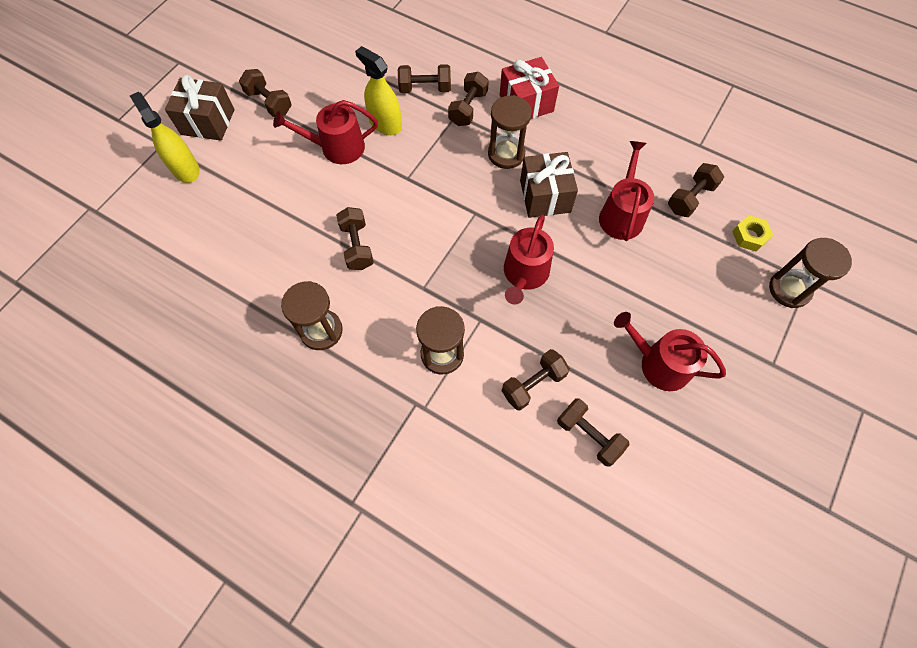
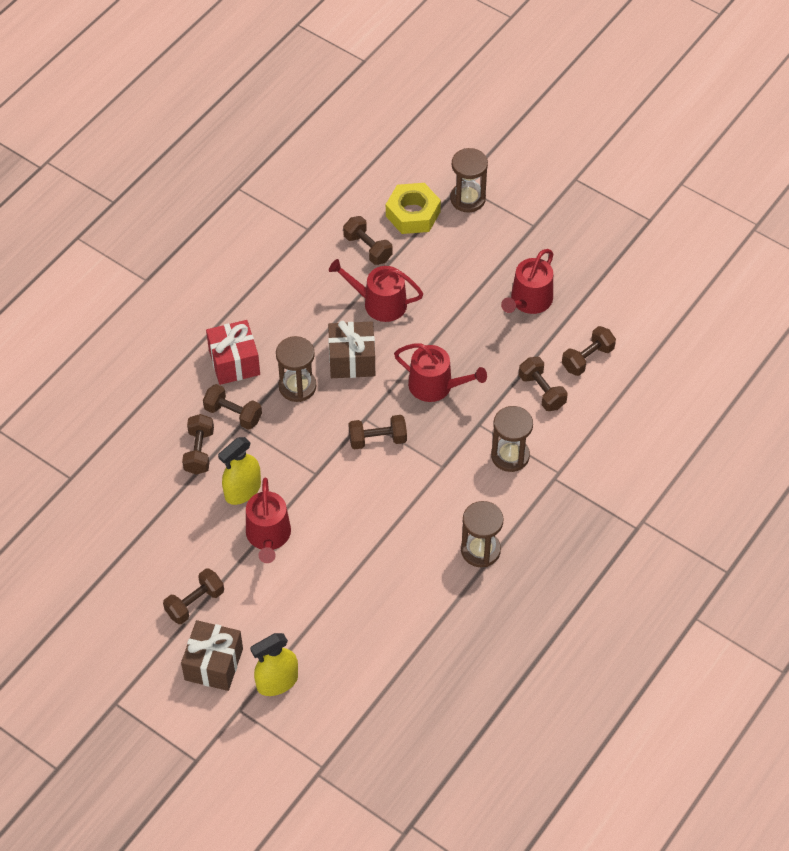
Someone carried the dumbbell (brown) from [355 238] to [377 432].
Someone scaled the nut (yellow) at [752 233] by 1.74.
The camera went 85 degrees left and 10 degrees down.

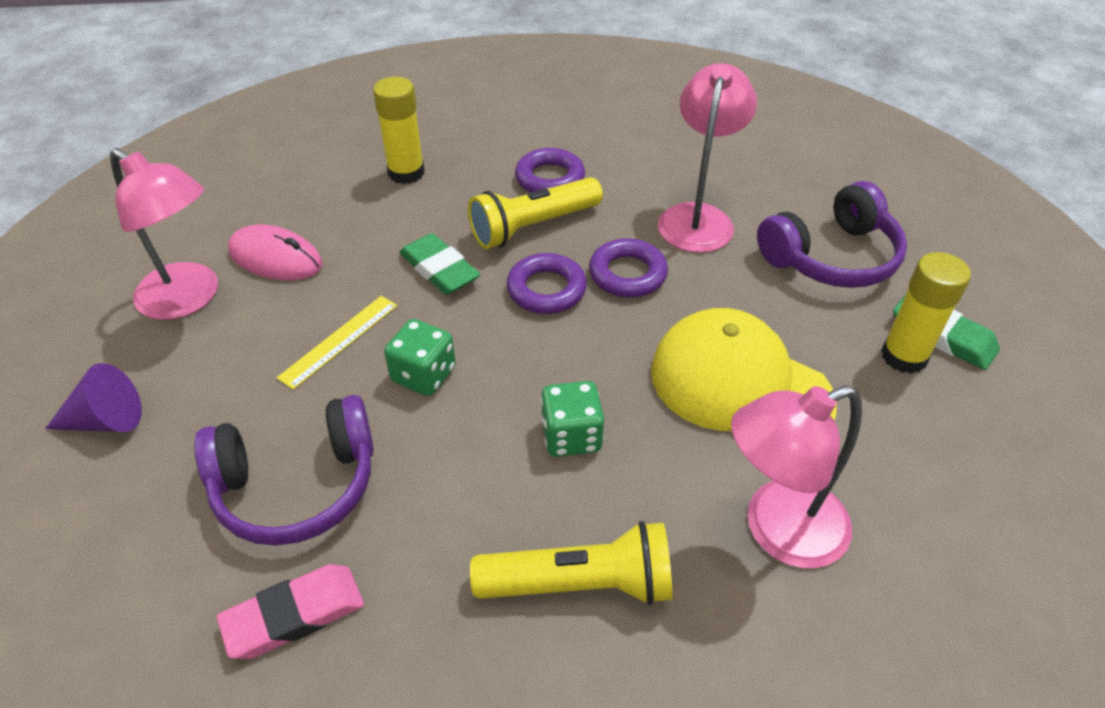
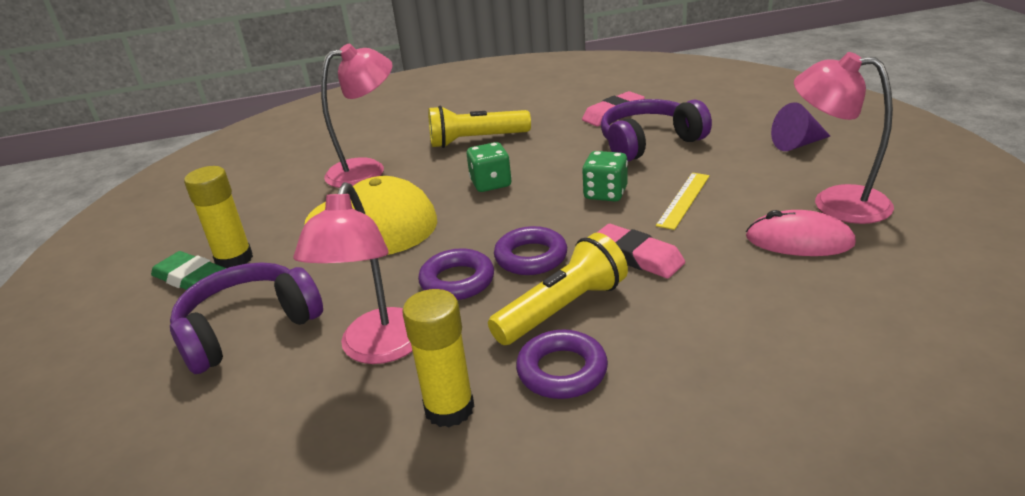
Someone carried the glue stick (yellow) from [399 130] to [438 358].
Someone repainted the eraser (green) at [439 264], which became the eraser (pink) at [641 251].
The camera went 175 degrees right and 15 degrees down.

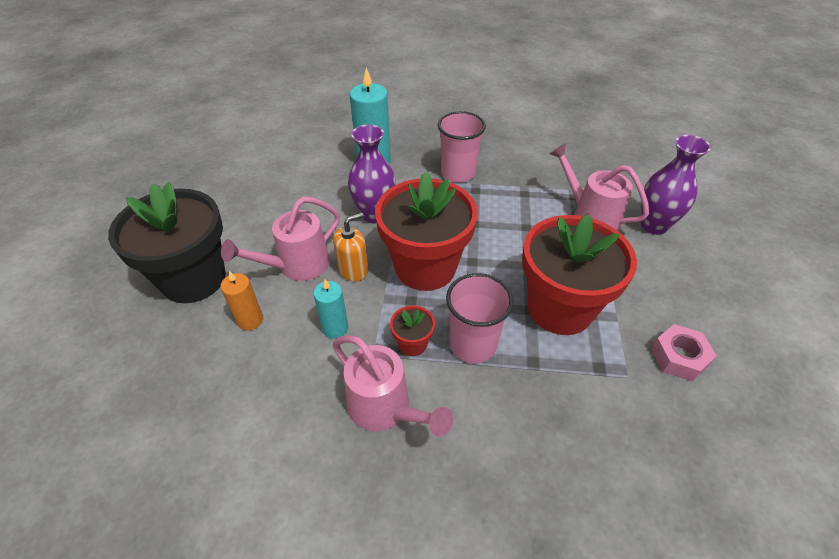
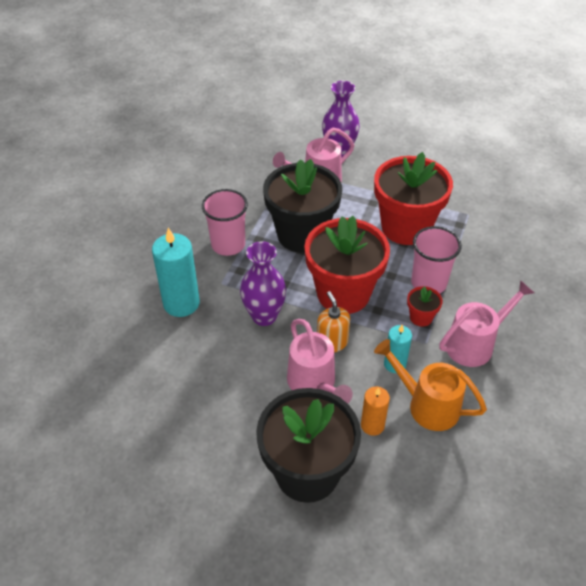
Someone took away the nut (pink) at [684 352].
Someone put down the flower pot (black) at [302 206].
Someone put down the watering can (orange) at [430 385].
The camera went 75 degrees left and 0 degrees up.

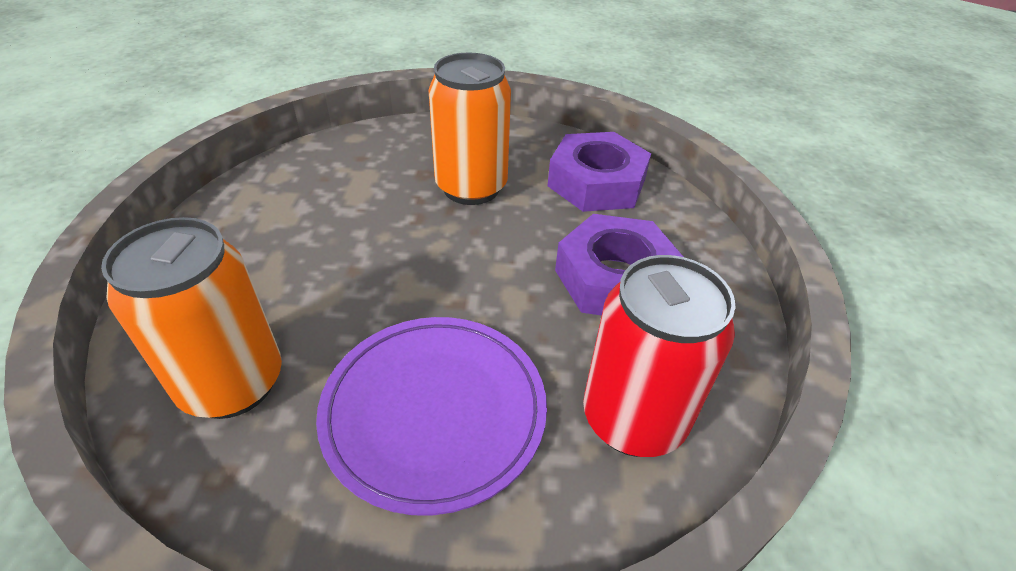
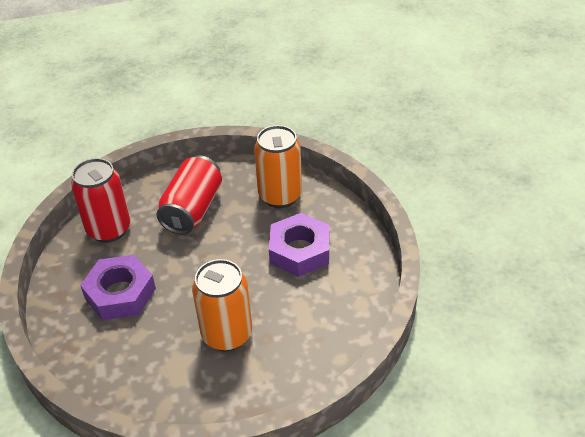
Someone swapped the plate (purple) at [431 416] for the can (red) at [189 195].
Someone carried the nut (purple) from [599 172] to [299 245].
The camera went 165 degrees right and 0 degrees up.

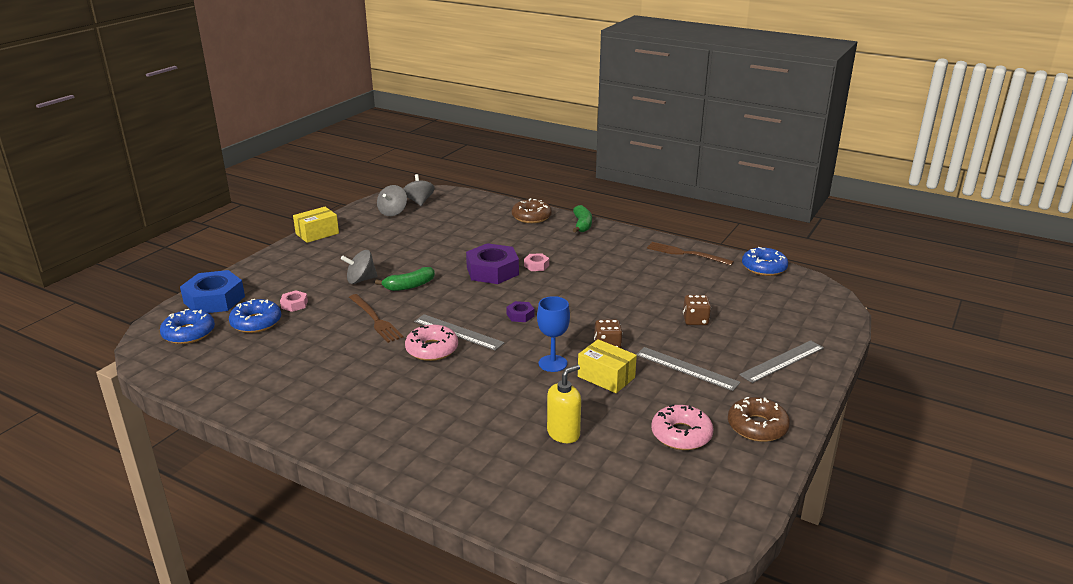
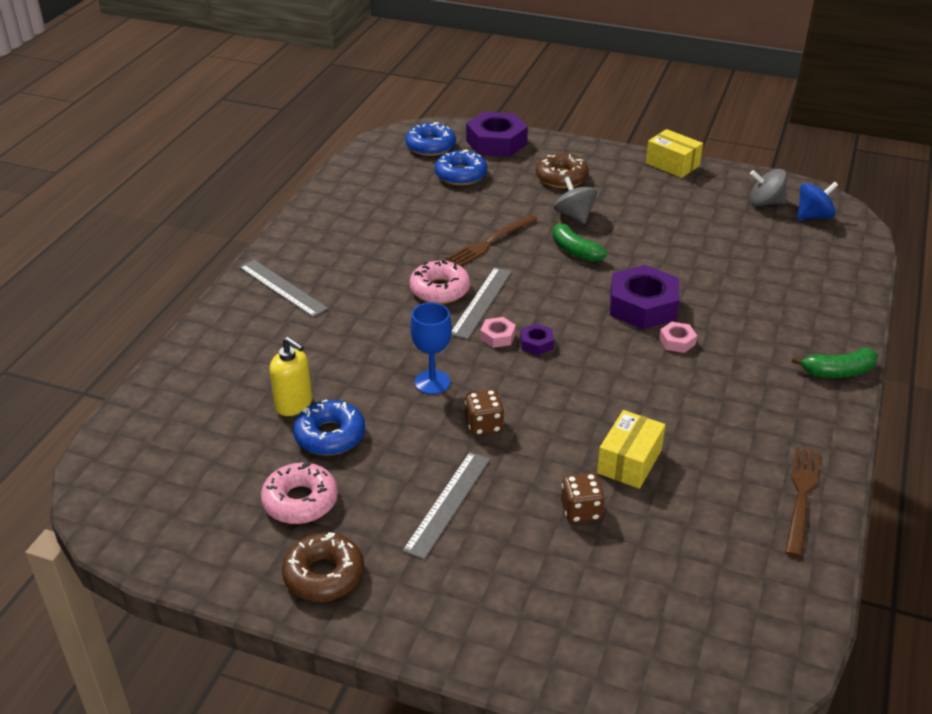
Someone repainted the nut (blue) at [212 291], which became the nut (purple) at [497 134].
Someone carried the nut (pink) from [294 301] to [498 332].
Someone repainted the spinning top (grey) at [419 190], which became the spinning top (blue) at [817 201].
Someone carried the donut (brown) from [532 210] to [562 170].
Someone carried the box (yellow) from [607 366] to [631 449].
Someone carried the ruler (grey) from [781 361] to [283 288].
Someone carried the donut (blue) from [765 261] to [329 427].
The camera went 80 degrees right and 10 degrees up.

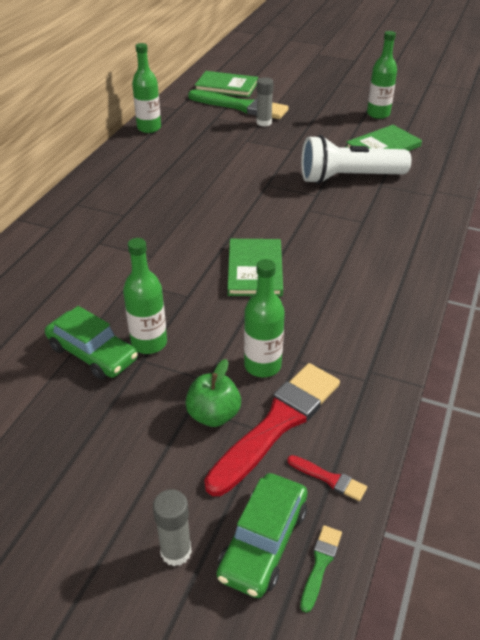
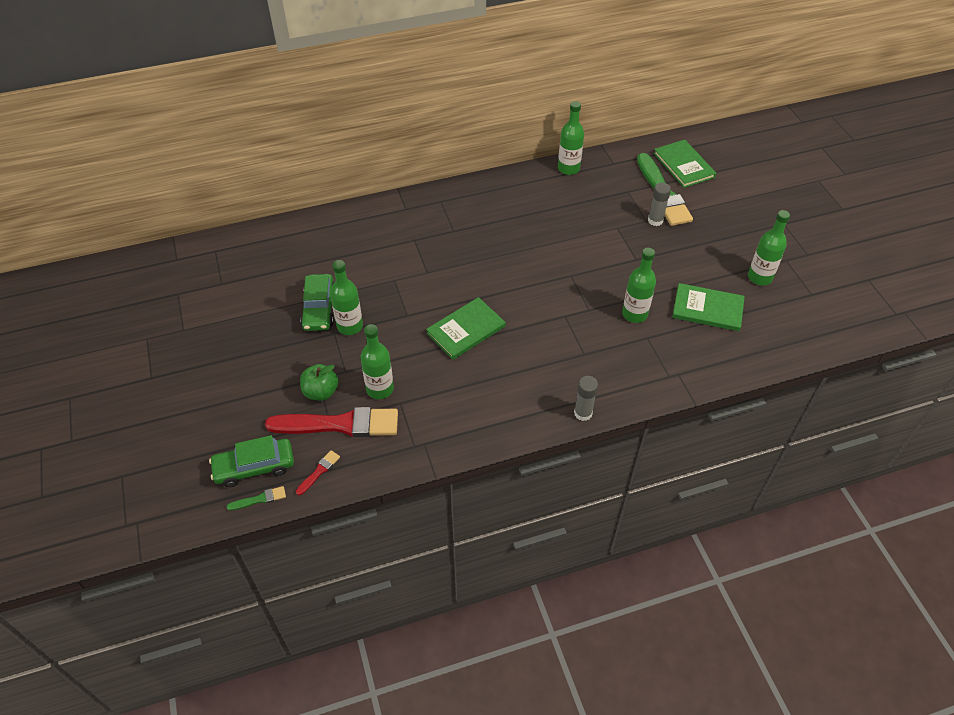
Someone carried the glue stick (grey) from [172 527] to [586 398].
Someone rotated the brush (red) at [327 478] by 135 degrees counterclockwise.
Someone swapped the flashlight (white) at [356 159] for the bottle (green) at [639 285].
The camera went 50 degrees right and 10 degrees up.

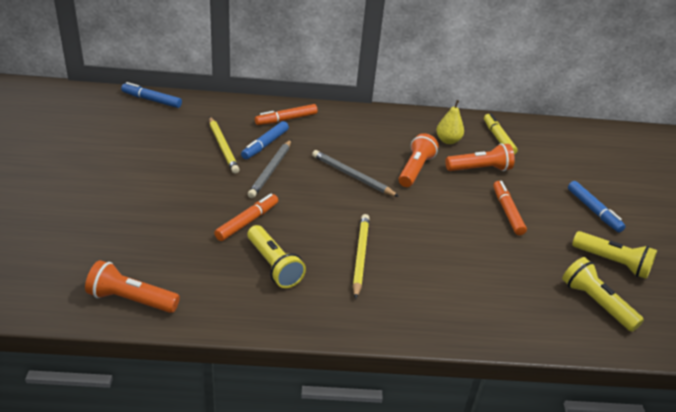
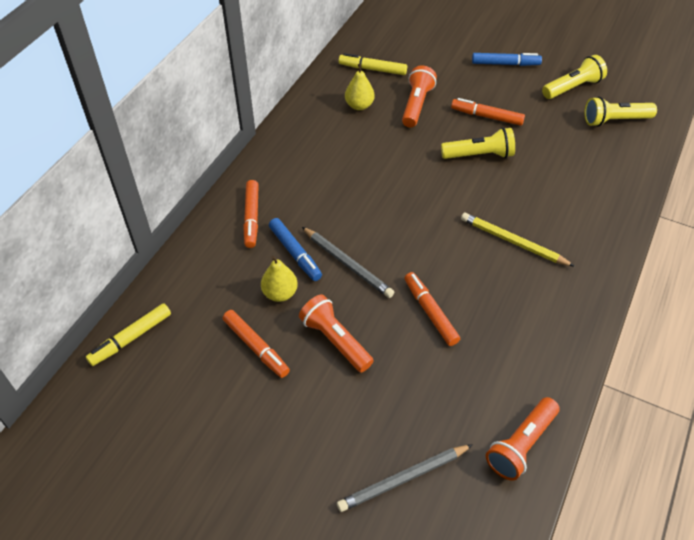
Someone repainted the marker (blue) at [151 95], which became the marker (yellow) at [128 334].
Someone swapped the pencil (yellow) at [224 145] for the pear (yellow) at [279 279].
Someone carried the flashlight (yellow) from [276 256] to [478 143].
Someone carried the pencil (grey) from [355 173] to [405 478].
Someone carried the flashlight (orange) from [419 160] to [336 333].
Someone put down the marker (orange) at [256 344].
The camera went 60 degrees left and 15 degrees up.

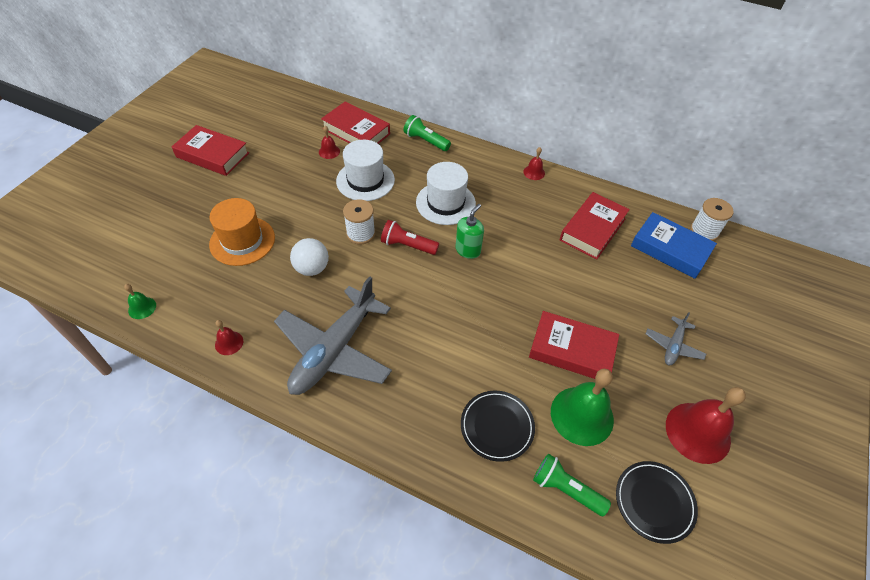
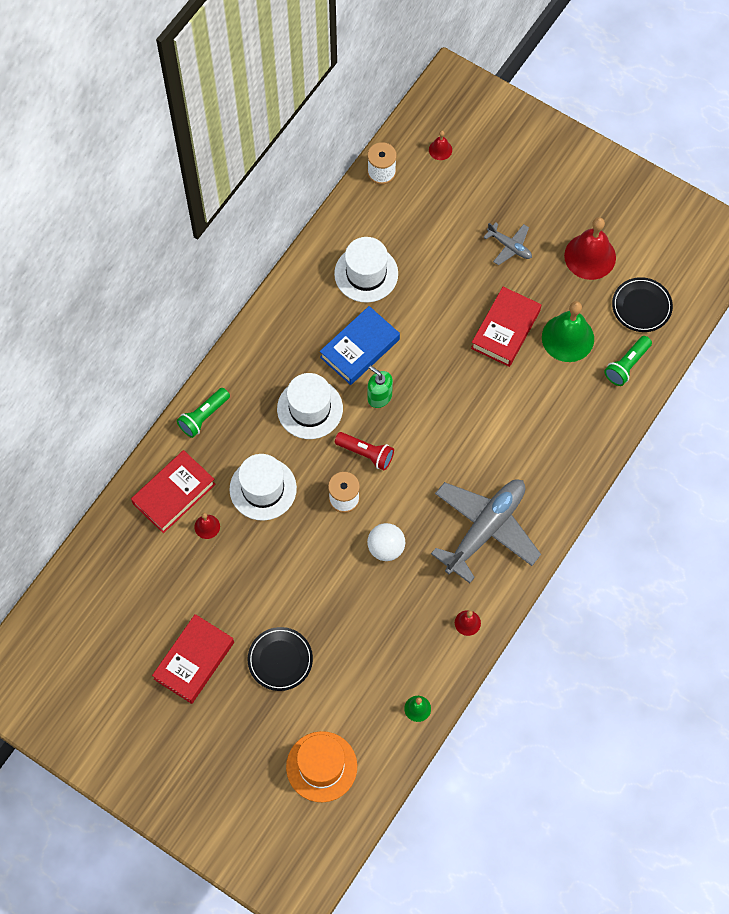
Someone carried the hat (orange) from [242 232] to [321 766].
Someone rotated the plane (grey) at [333 335] by 90 degrees counterclockwise.
Someone rotated the flashlight (red) at [410 237] by 90 degrees counterclockwise.
Someone carried the plate (black) from [498 426] to [280 659].
Someone carried the bell (red) from [534 163] to [440 145].
Someone swapped the book (red) at [594 226] for the hat (white) at [366 270].
Someone carried the book (blue) from [674 245] to [360 345].
The camera went 80 degrees left and 15 degrees up.

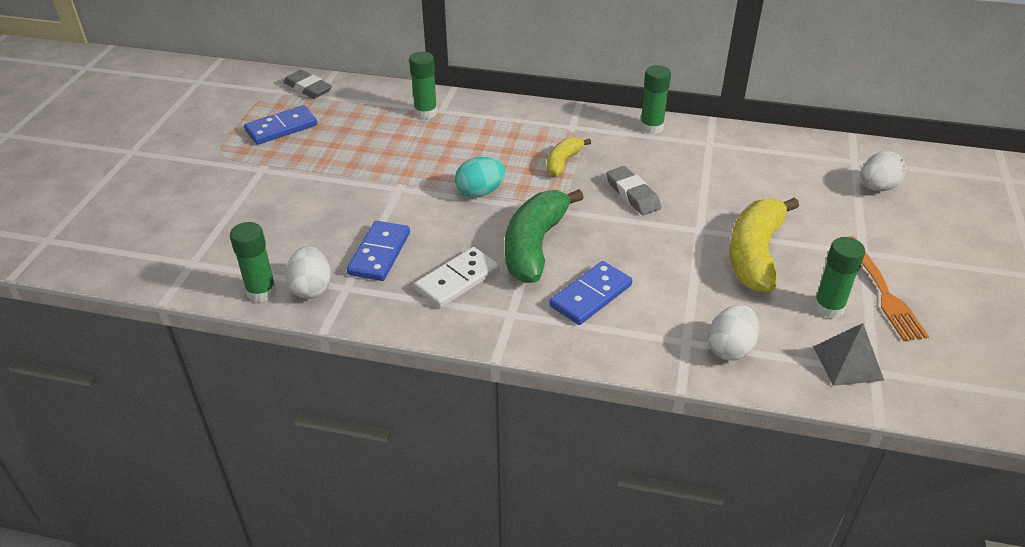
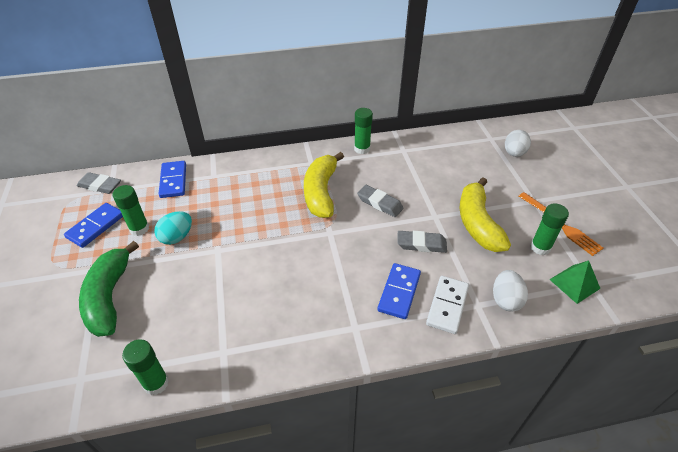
Someone took away the egg (white) at [308 272].
Someone carried the domino (blue) from [378 251] to [172 179].
Someone carried the glue stick (green) from [423 85] to [131 210].
Someone carried the domino (white) from [456 277] to [447 305].
Someone carried the egg (turquoise) from [480 177] to [173 228].
Someone carried the banana (green) from [544 236] to [109 289].
Someone scaled the banana (yellow) at [569 157] by 1.85.
Someone repainted the pyramid (grey) at [848 354], which became the pyramid (green) at [574 282].
Someone put down the eraser (grey) at [422 242].
The camera went 25 degrees left and 5 degrees up.

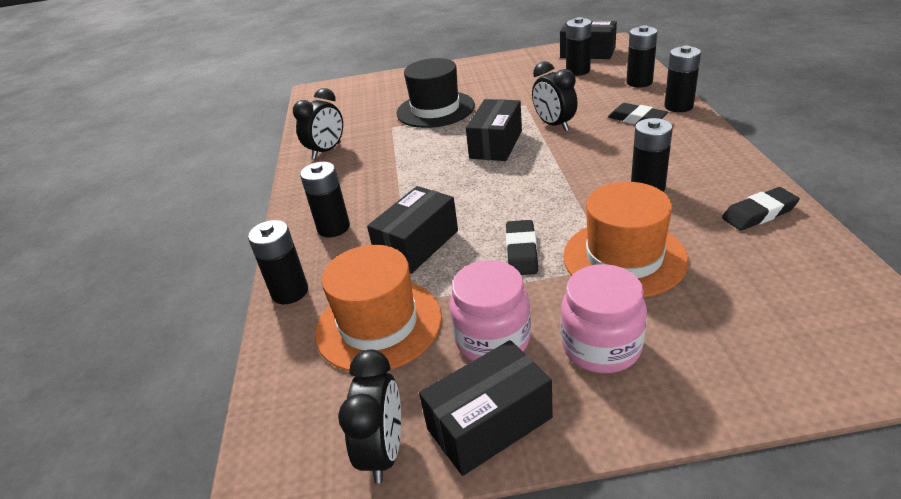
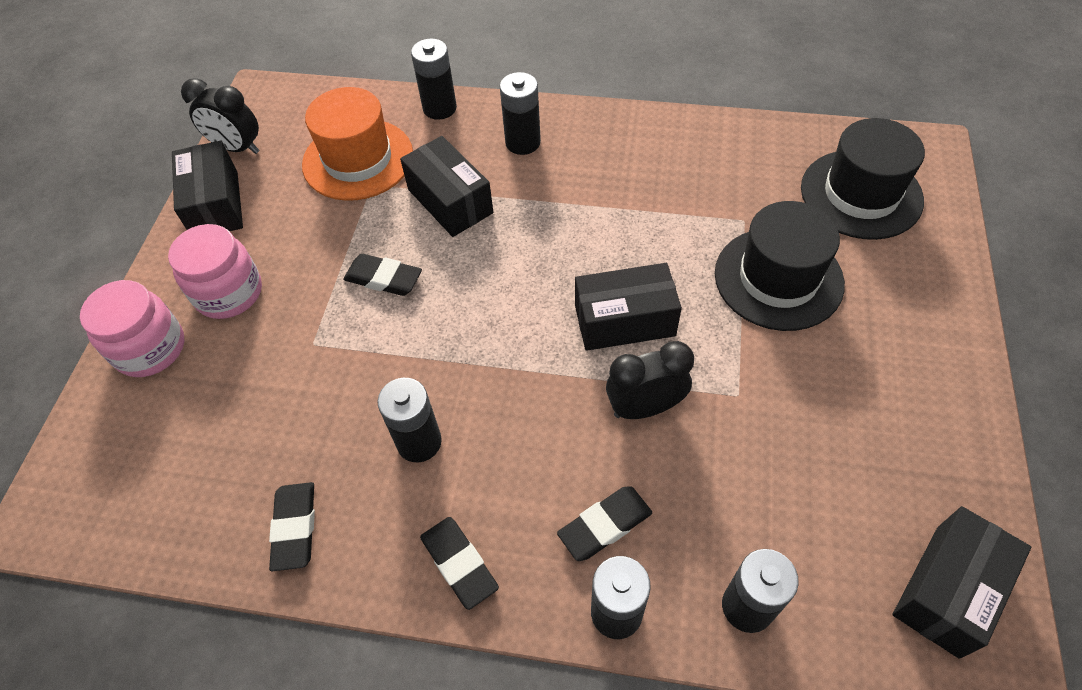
Someone took away the clock (black) at [318 123].
Someone carried the jar (pink) from [490 310] to [132 328].
Someone rotated the box (black) at [494 130] by 45 degrees counterclockwise.
Someone took away the hat (orange) at [626 240].
Someone took away the battery (black) at [579 46].
Someone put down the eraser (black) at [459 563].
Someone put down the hat (black) at [863 179].
The camera went 105 degrees right and 20 degrees up.

